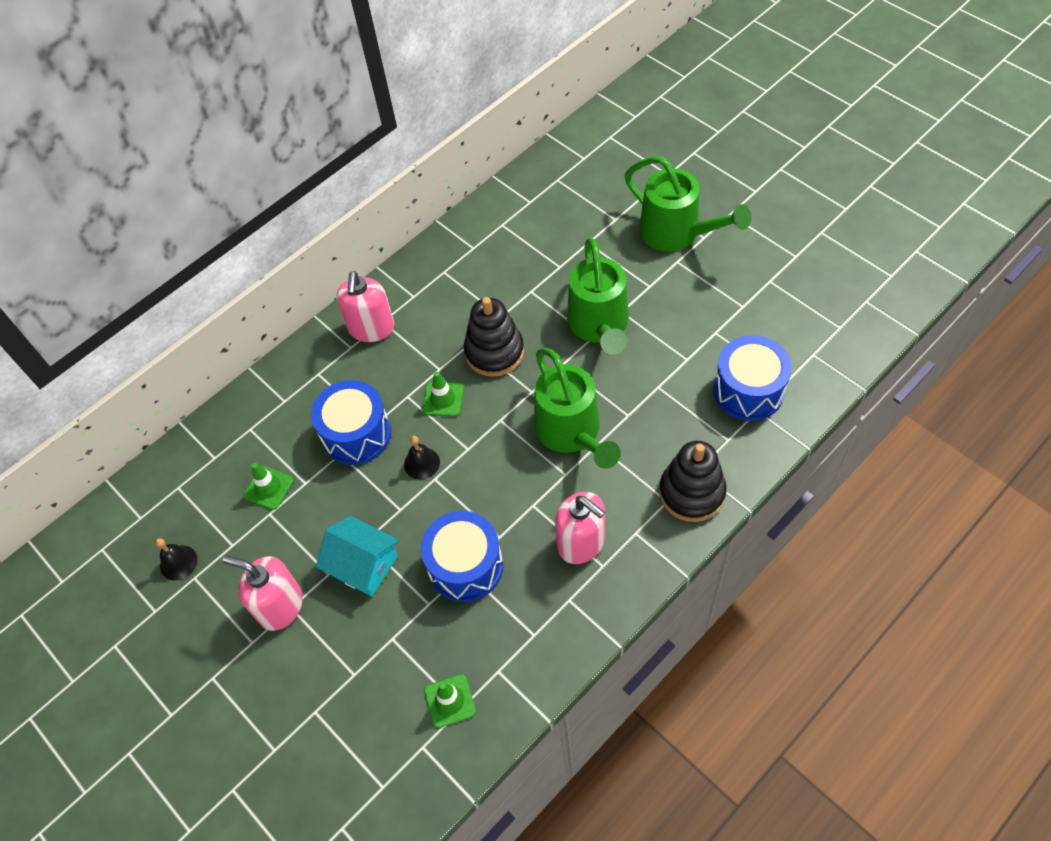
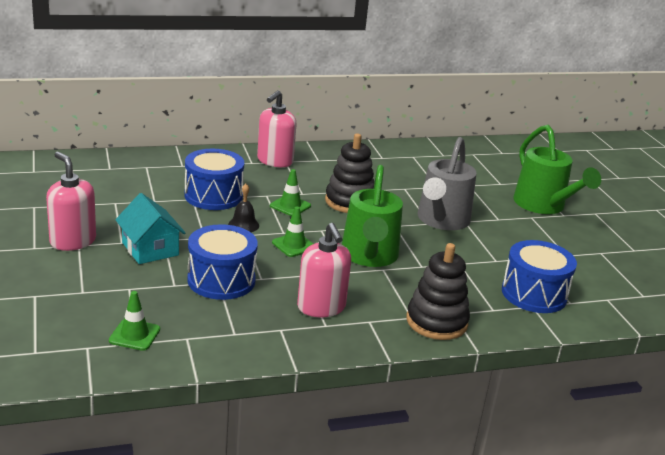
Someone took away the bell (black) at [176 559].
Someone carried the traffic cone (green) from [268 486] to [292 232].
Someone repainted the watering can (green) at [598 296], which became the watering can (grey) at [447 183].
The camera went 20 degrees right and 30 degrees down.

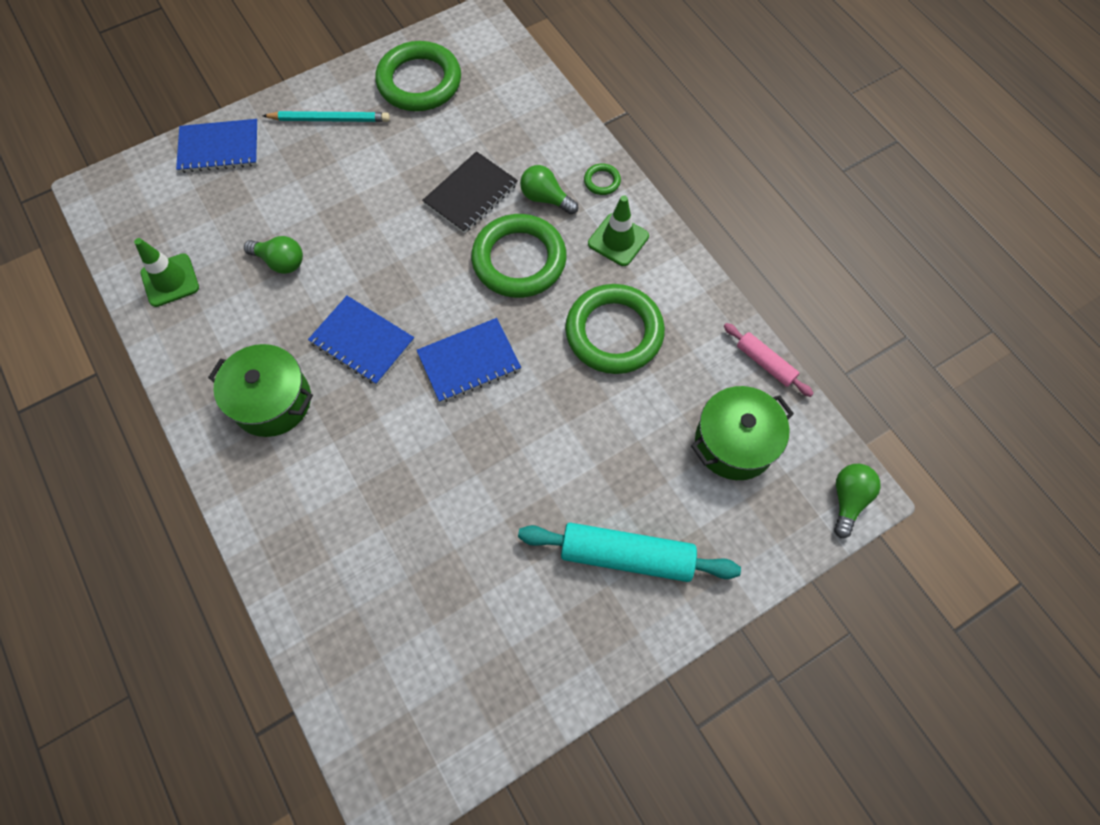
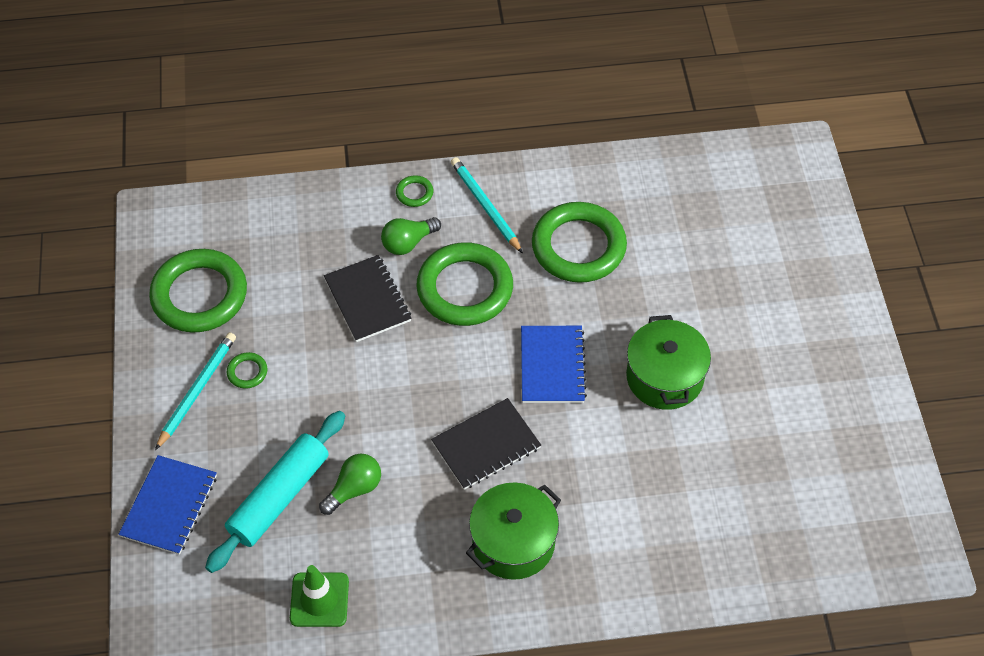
Someone repainted the notebook (blue) at [361 340], which became the notebook (black) at [486 444].
Someone carried the rolling pin (turquoise) from [629 552] to [275 492].
Someone swapped the traffic cone (green) at [618 230] for the pencil (turquoise) at [487 205].
Someone carried the pot (green) from [742 433] to [668 362].
Someone took away the rolling pin (pink) at [769 360].
Someone took away the light bulb (green) at [857 501].
Someone put down the ring (green) at [247 370].
The camera went 65 degrees left and 10 degrees down.

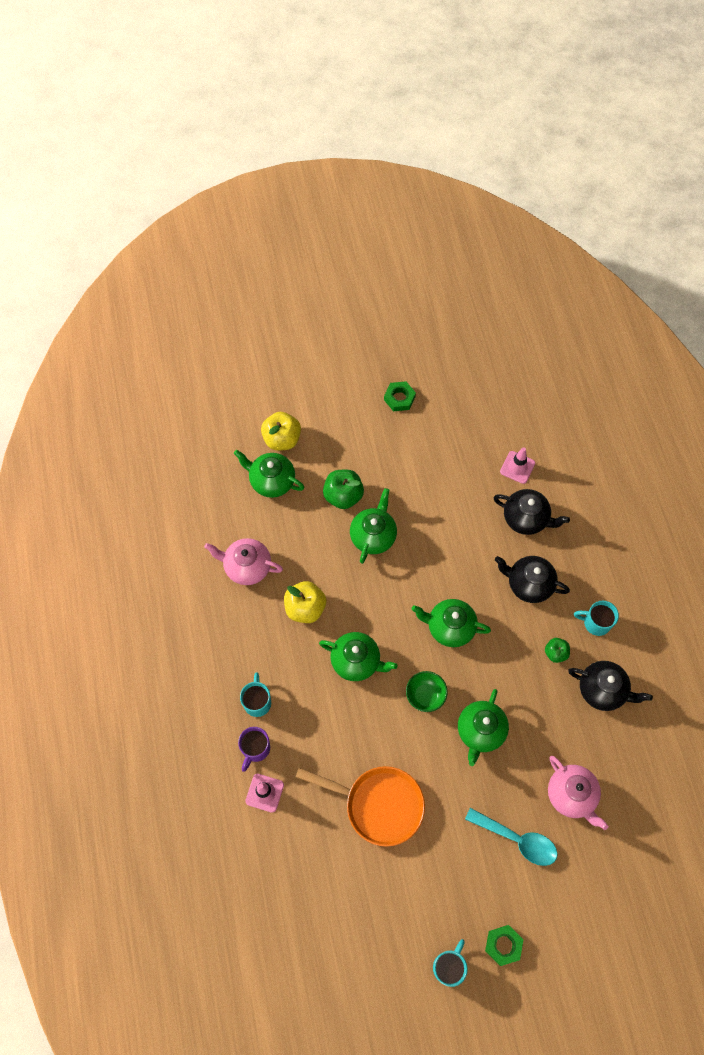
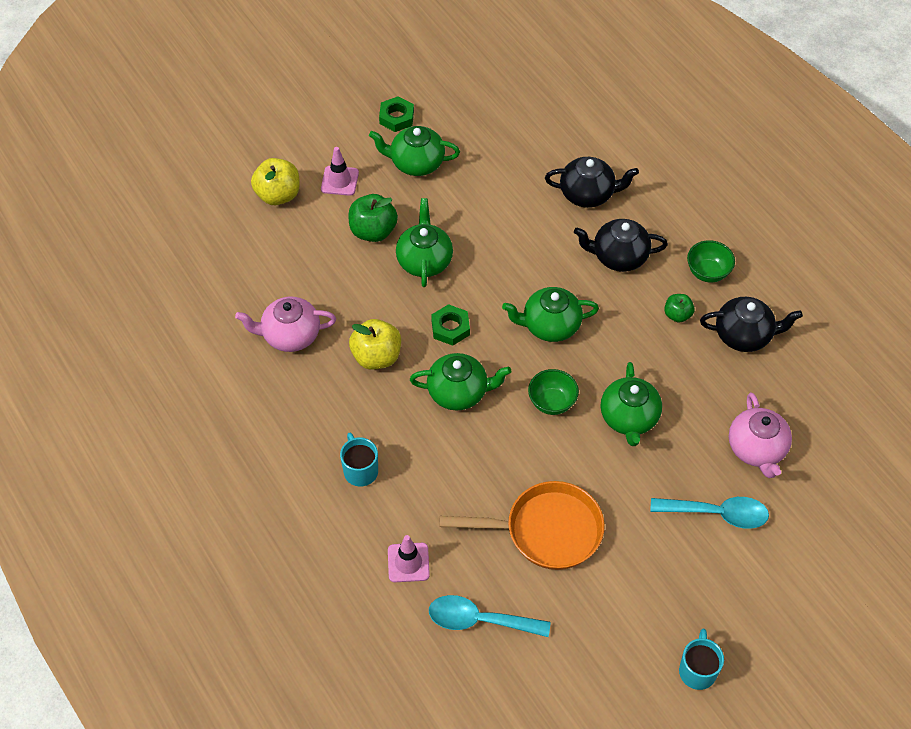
Someone carried the teapot (green) from [269 474] to [414 151].
Someone took away the mug (purple) at [254 749].
Someone carried the nut (green) from [504 945] to [450 325].
Someone carried the traffic cone (pink) from [517 465] to [340 171].
Someone rotated the teapot (pink) at [578 793] by 45 degrees clockwise.
Someone swapped the mug (turquoise) at [596 618] for the bowl (green) at [711 261].
Someone put down the spoon (turquoise) at [490 616].
The camera went 20 degrees left and 10 degrees down.

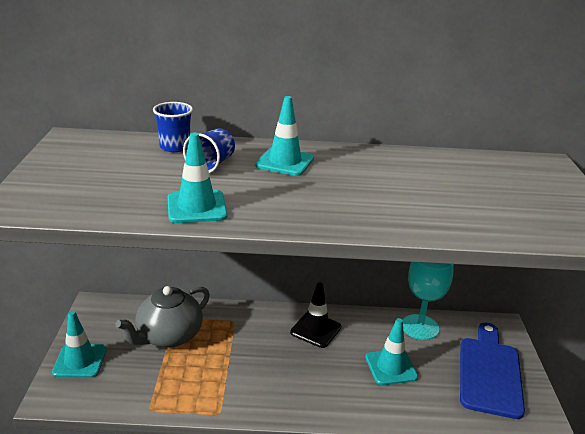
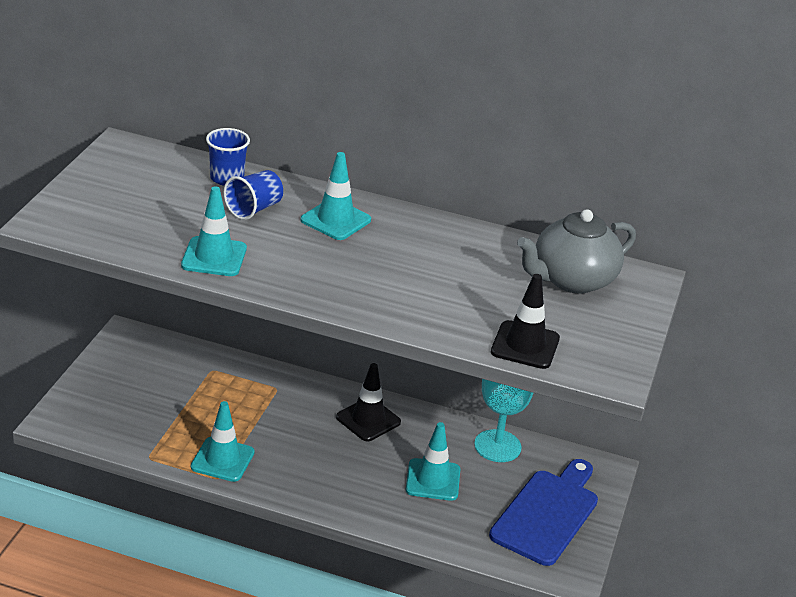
Someone carried the traffic cone (turquoise) from [79 344] to [223 441].
Someone carried the teapot (grey) from [162 317] to [576 251].
Someone put down the traffic cone (black) at [525 321].
The camera went 15 degrees right and 5 degrees up.

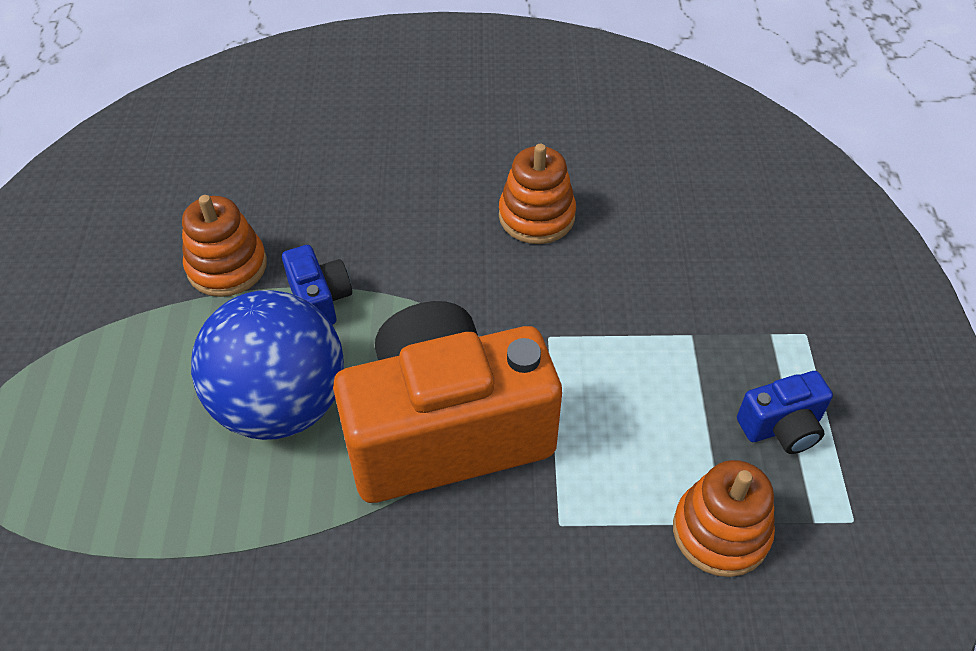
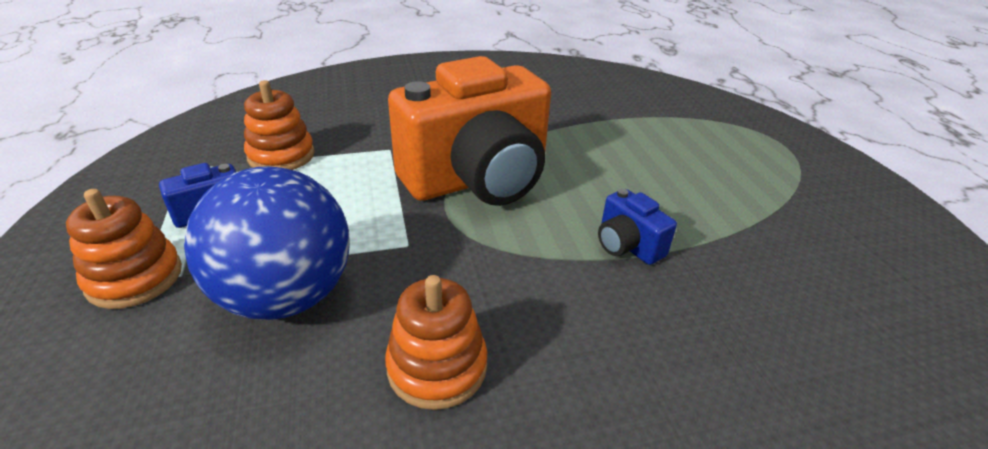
Someone carried the stacking toy (orange) from [224 246] to [124 249].
Someone carried the ball (blue) from [267 365] to [267 243].
The camera went 165 degrees right and 15 degrees down.

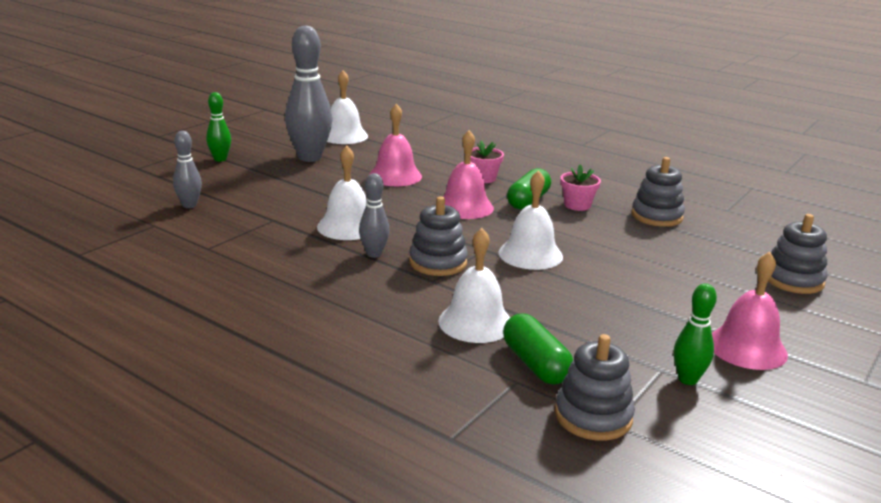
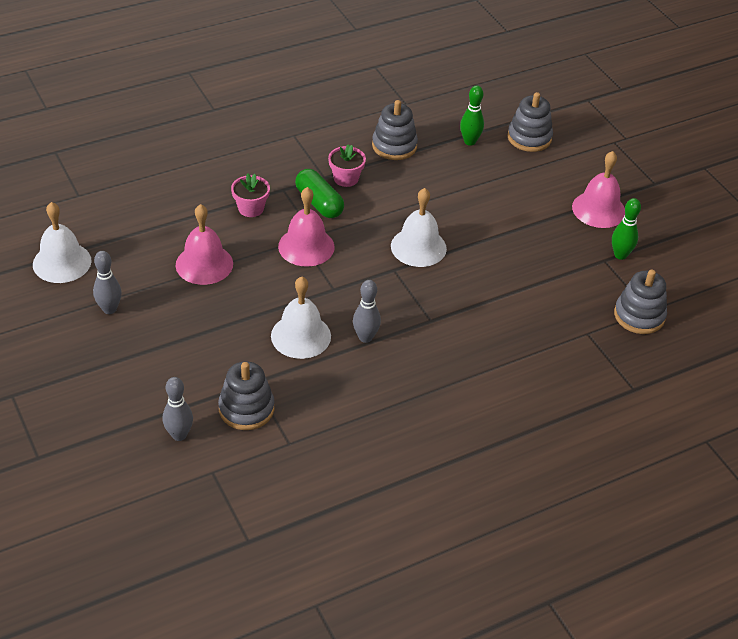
Someone carried the bowling pin (green) from [218 127] to [472 115].
Someone scaled the bowling pin (grey) at [308 93] by 0.52.
Someone carried the stacking toy (grey) from [438 236] to [246 395].
Someone took away the bell (white) at [474 285].
Someone took away the capsule (green) at [538 349].
The camera went 65 degrees left and 20 degrees up.

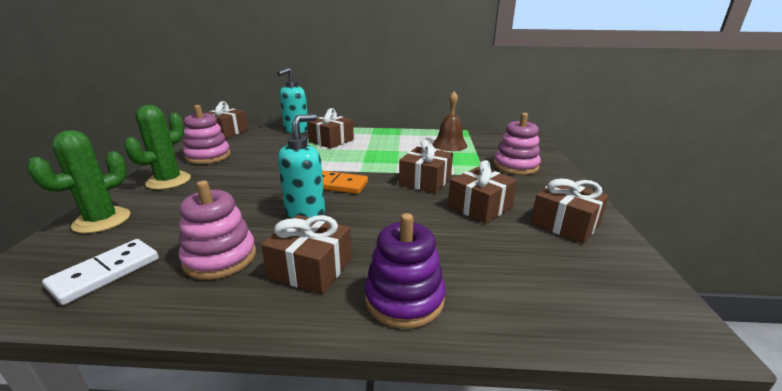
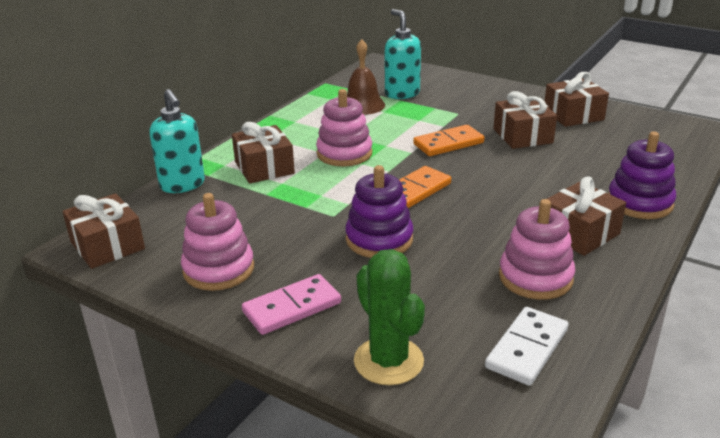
Someone rotated the domino (white) at [100 272] by 60 degrees clockwise.
Someone swapped the cactus (green) at [157 147] for the domino (pink) at [291 304].
Someone carried the soap dispenser (turquoise) from [301 166] to [403 54].
Someone swapped the gift (brown) at [426 167] for the domino (orange) at [449 140].
Someone carried the stacking toy (pink) from [517 144] to [344 127].
Someone put down the stacking toy (purple) at [379 211].
The camera went 60 degrees left and 5 degrees up.

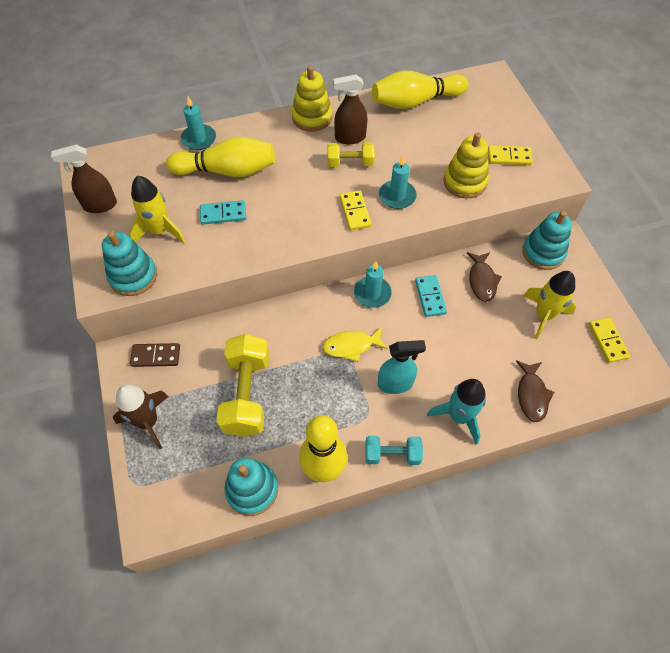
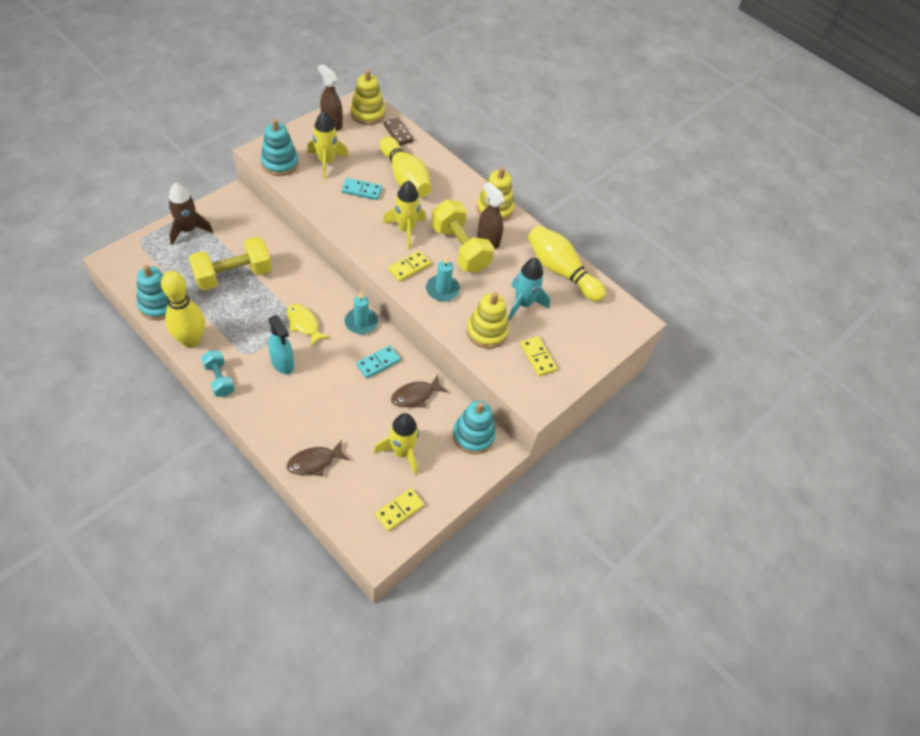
Someone carried the domino (brown) from [155 355] to [398 131].
Someone took away the candle (turquoise) at [198 123].
Someone rotated the domino (turquoise) at [223 212] by 45 degrees counterclockwise.
Someone scaled the dumbbell (yellow) at [351 154] by 1.76.
Someone carried the rocket (turquoise) from [456 412] to [529 289].
Someone put down the stacking toy (yellow) at [367 97].
Someone put down the rocket (yellow) at [404 215].
The camera went 55 degrees right and 5 degrees down.

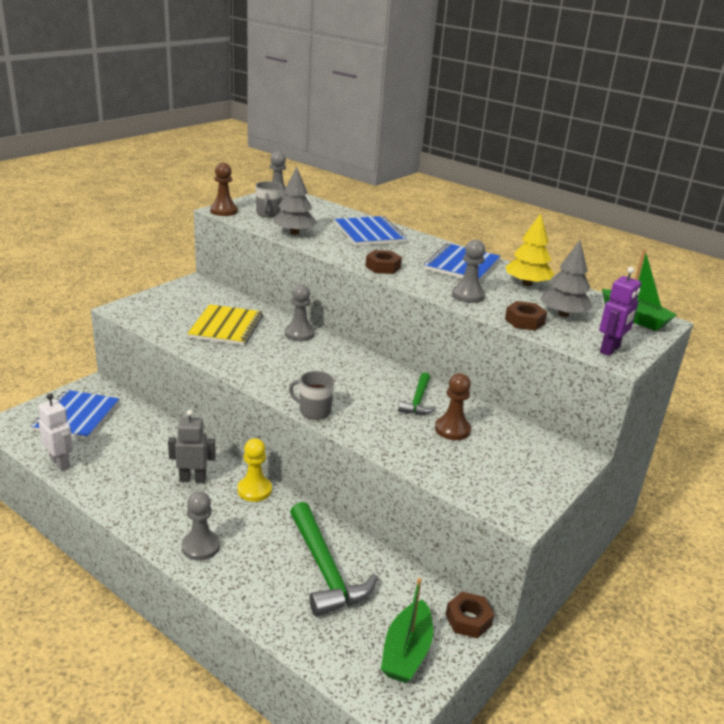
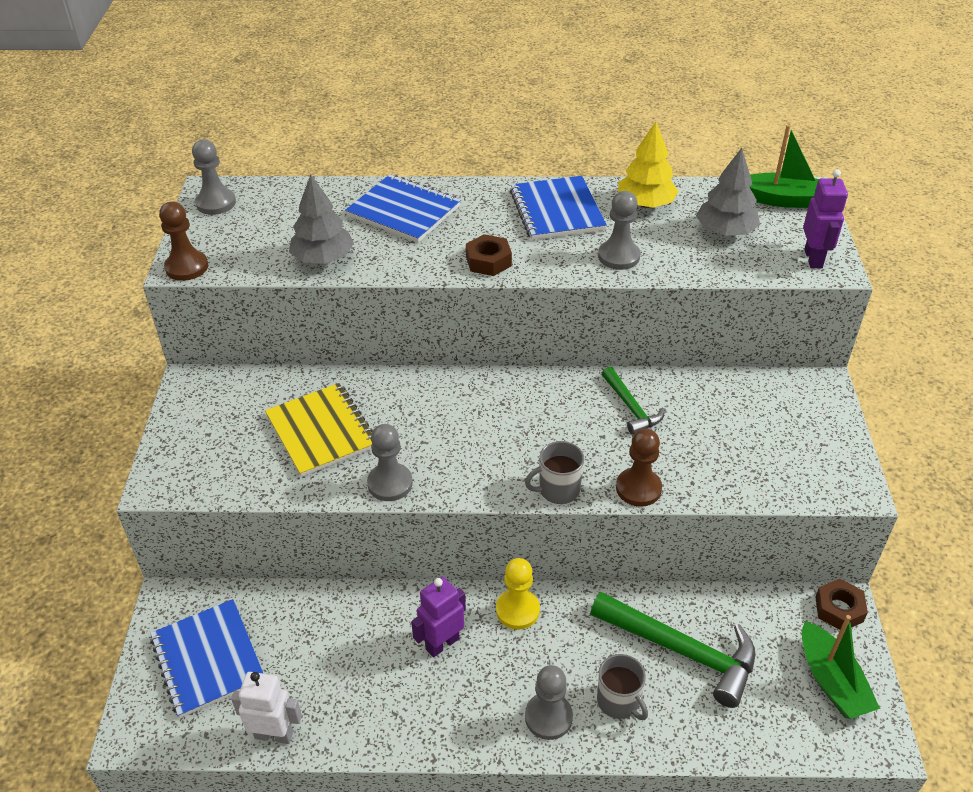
Someone repainted the robot (grey) at [192 446], which became the robot (purple) at [438 617].
Someone carried the mug (grey) from [269 199] to [622 687].
Someone carried the pawn (grey) from [300 312] to [390 462].
Someone carried the pawn (brown) from [453 406] to [639 468].
Someone took away the nut (brown) at [526 316].
The camera went 35 degrees left and 15 degrees up.

